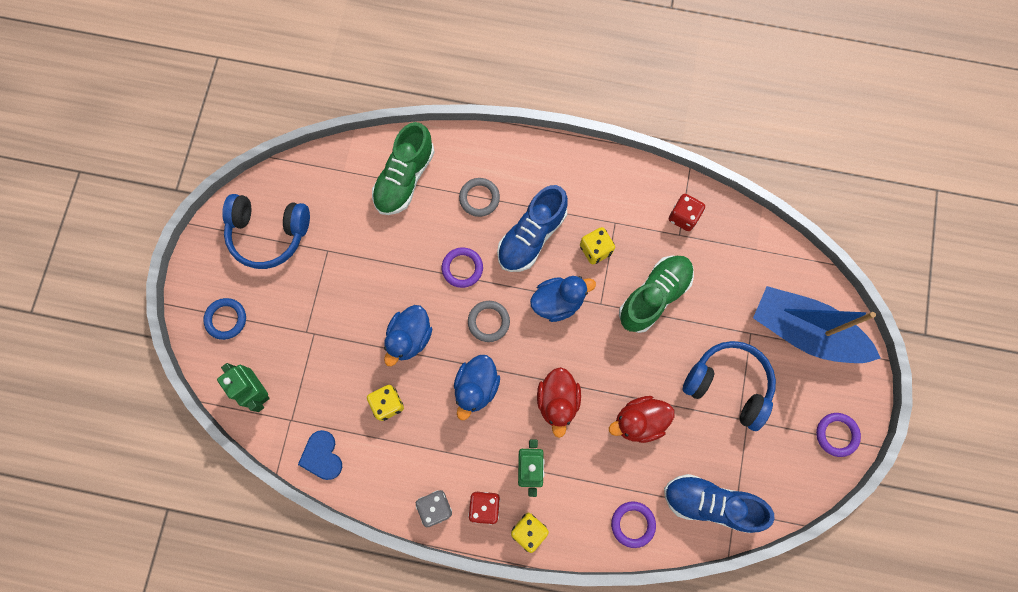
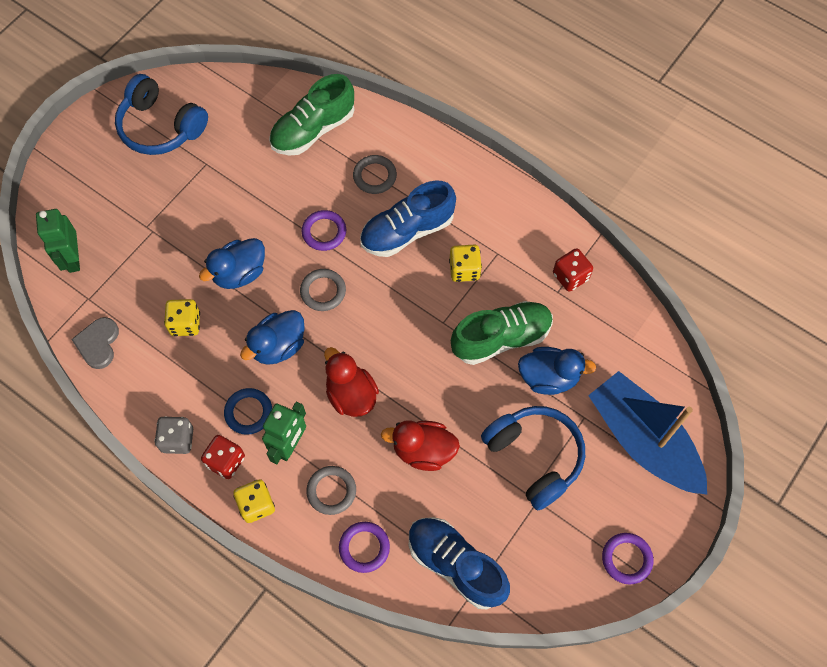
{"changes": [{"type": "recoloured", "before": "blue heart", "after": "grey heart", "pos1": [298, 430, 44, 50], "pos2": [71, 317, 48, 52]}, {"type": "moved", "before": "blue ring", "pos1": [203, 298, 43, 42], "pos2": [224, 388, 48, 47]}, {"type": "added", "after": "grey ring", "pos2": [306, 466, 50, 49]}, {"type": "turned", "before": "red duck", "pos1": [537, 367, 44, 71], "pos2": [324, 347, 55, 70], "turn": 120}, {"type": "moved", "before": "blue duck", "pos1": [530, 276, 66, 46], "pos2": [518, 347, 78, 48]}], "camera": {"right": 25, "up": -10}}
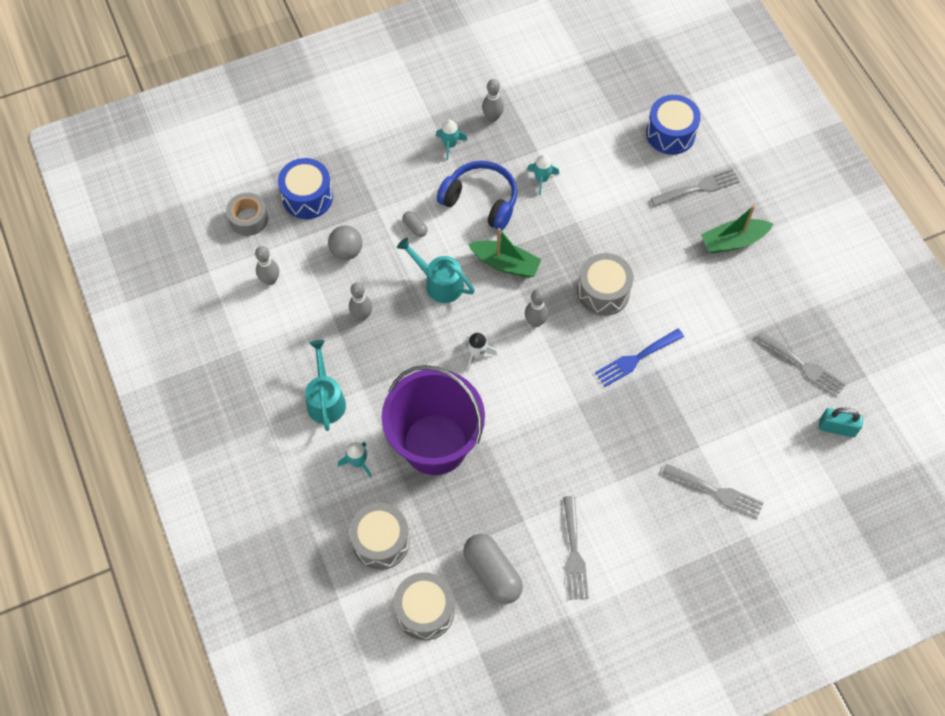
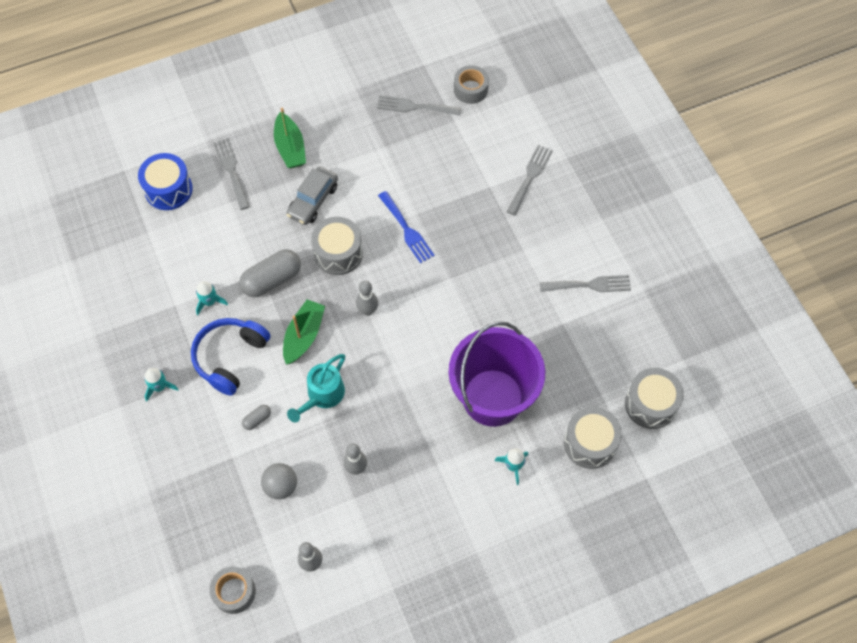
{"changes": [{"type": "moved", "before": "grey capsule", "pos1": [463, 534, 60, 70], "pos2": [239, 249, 62, 48]}, {"type": "added", "after": "grey car", "pos2": [287, 167, 51, 58]}, {"type": "turned", "before": "grey fork", "pos1": [756, 330, 90, 68], "pos2": [377, 95, 84, 21], "turn": -120}, {"type": "replaced", "before": "turquoise padlock", "after": "grey tape", "pos1": [819, 408, 44, 29], "pos2": [454, 65, 35, 39]}, {"type": "removed", "before": "blue drum", "pos1": [278, 158, 55, 61]}, {"type": "removed", "before": "turquoise watering can", "pos1": [305, 340, 41, 91]}, {"type": "removed", "before": "white rocket", "pos1": [467, 333, 30, 38]}, {"type": "removed", "before": "grey bowling pin", "pos1": [482, 79, 22, 43]}], "camera": {"right": -90, "up": 0}}
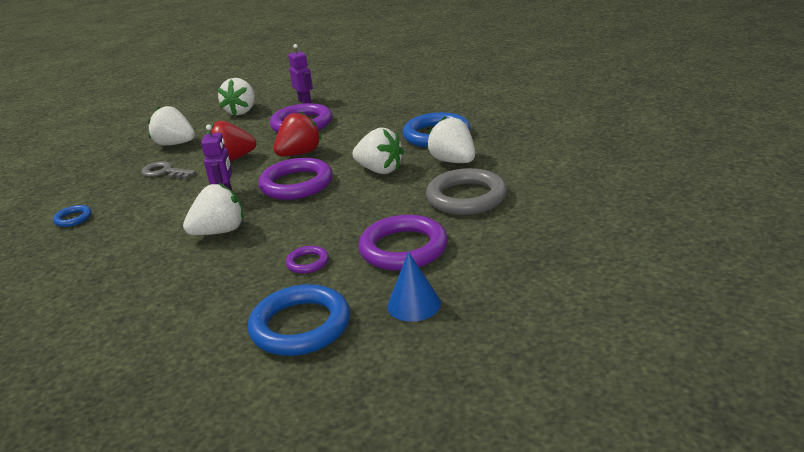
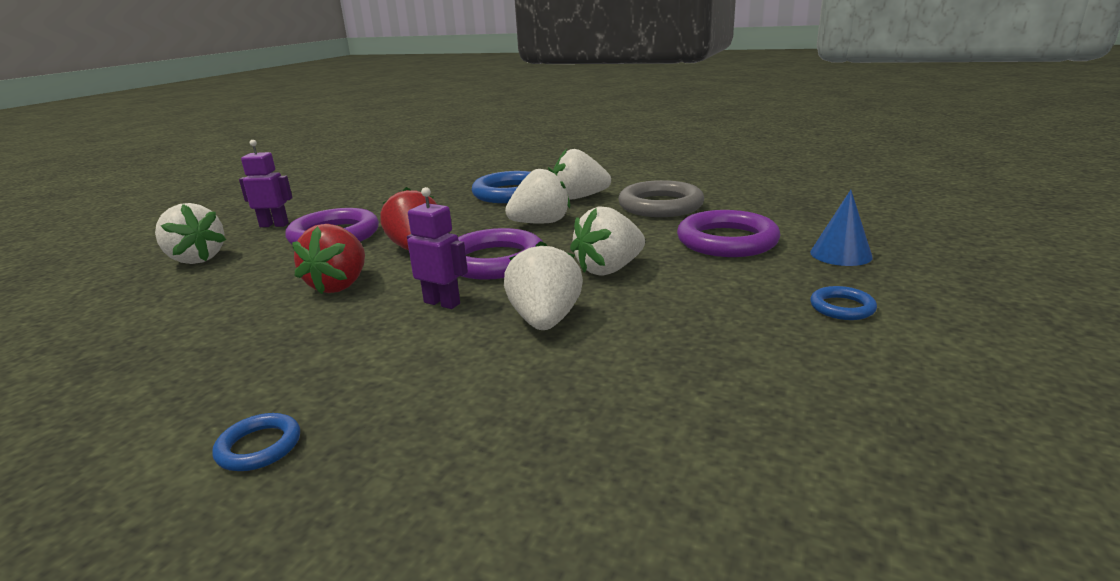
{"changes": [{"type": "moved", "before": "white strawberry", "pos1": [148, 106, 47, 40], "pos2": [570, 206, 75, 70]}, {"type": "resized", "before": "blue ring", "pos1": [248, 284, 102, 72], "pos2": [810, 286, 67, 34], "scale": 0.48}, {"type": "removed", "before": "grey key", "pos1": [141, 161, 55, 18]}, {"type": "removed", "before": "purple ring", "pos1": [286, 246, 43, 27]}], "camera": {"right": -60, "up": -5}}
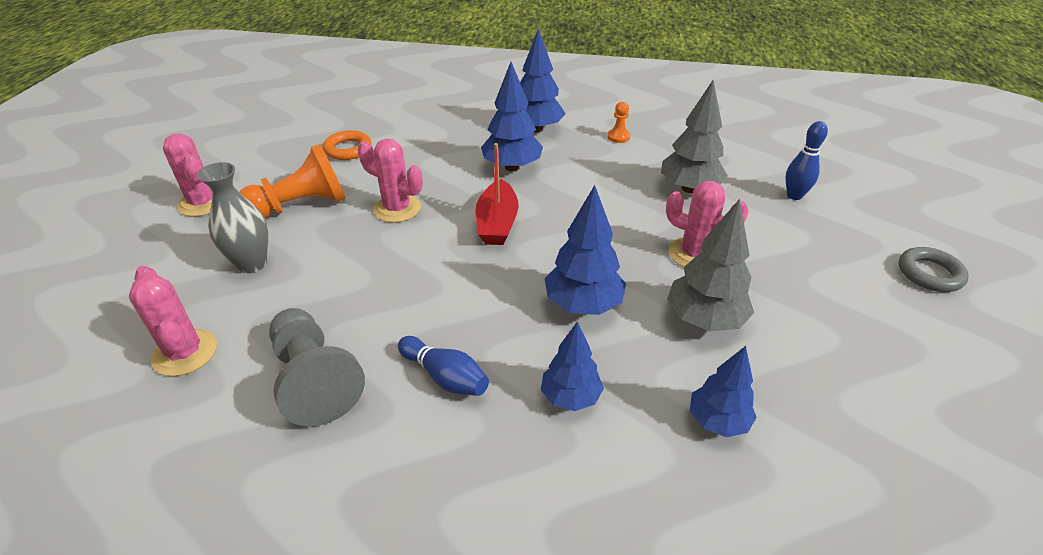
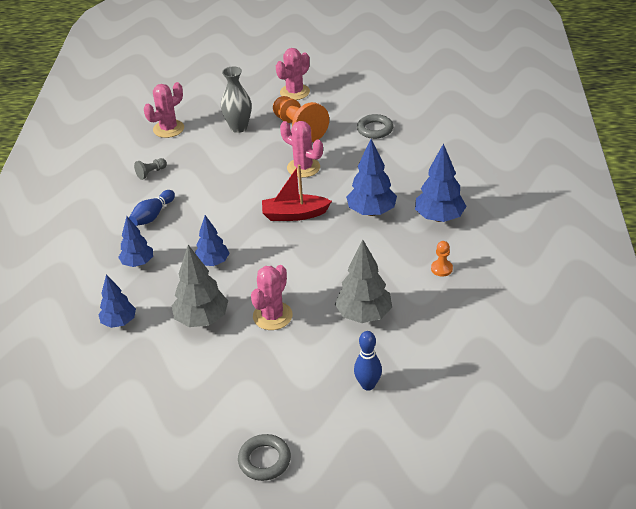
{"changes": [{"type": "resized", "before": "grey pawn", "pos1": [269, 308, 96, 118], "pos2": [134, 158, 33, 22], "scale": 0.45}, {"type": "resized", "before": "blue tree", "pos1": [545, 185, 81, 130], "pos2": [195, 215, 34, 51], "scale": 0.66}, {"type": "turned", "before": "pink cactus", "pos1": [358, 139, 65, 84], "pos2": [280, 121, 43, 57], "turn": -75}, {"type": "recoloured", "before": "orange ring", "after": "grey ring", "pos1": [323, 130, 49, 30], "pos2": [357, 114, 36, 25]}], "camera": {"right": 85, "up": 0}}
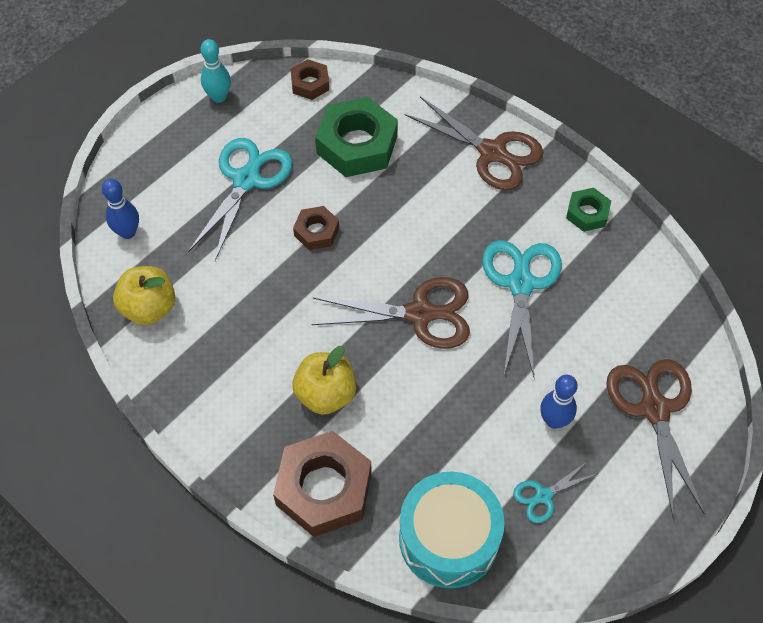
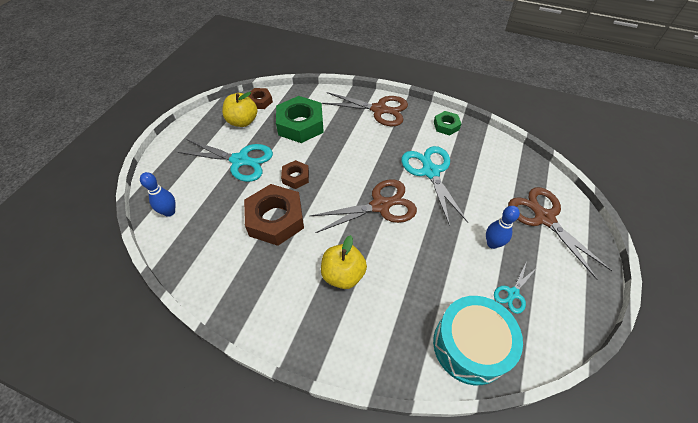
{"changes": [{"type": "turned", "before": "turquoise scissors", "pos1": [188, 138, 105, 123], "pos2": [178, 139, 95, 43], "turn": 105}, {"type": "moved", "before": "yellow apple", "pos1": [113, 266, 62, 59], "pos2": [222, 92, 35, 35]}, {"type": "moved", "before": "brown nut", "pos1": [273, 431, 99, 106], "pos2": [244, 184, 60, 62]}, {"type": "removed", "before": "turquoise bowling pin", "pos1": [201, 39, 30, 64]}], "camera": {"right": -20, "up": -5}}
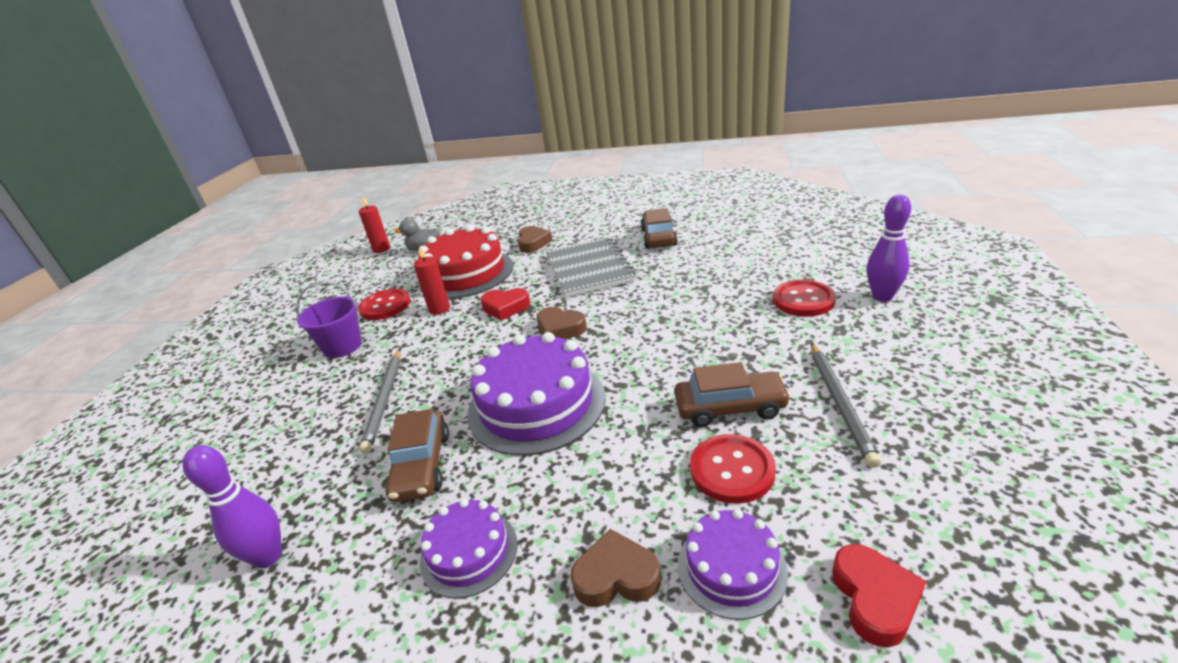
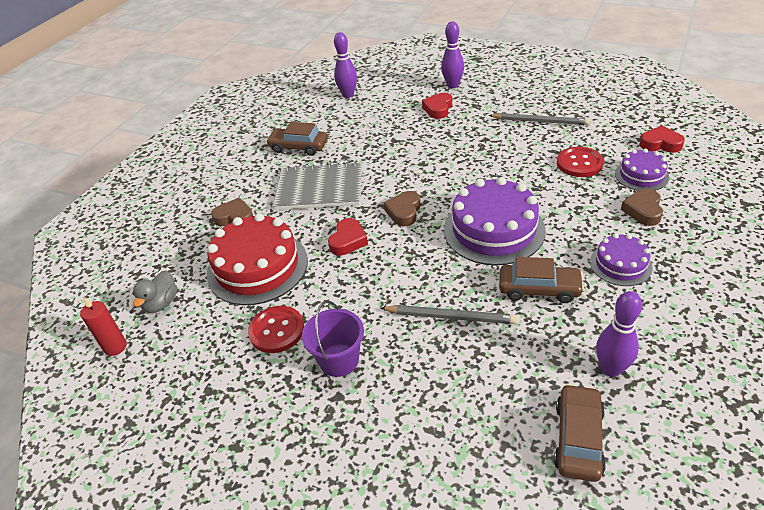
{"changes": [{"type": "added", "after": "purple bowling pin", "pos2": [334, 32, 23, 66]}, {"type": "turned", "before": "brown heart", "pos1": [537, 307, 50, 32], "pos2": [384, 191, 37, 35], "turn": 150}, {"type": "replaced", "before": "red button", "after": "red heart", "pos1": [773, 280, 63, 36], "pos2": [422, 93, 30, 26]}, {"type": "moved", "before": "brown car", "pos1": [674, 362, 117, 65], "pos2": [554, 384, 52, 98]}, {"type": "removed", "before": "red candle", "pos1": [414, 245, 36, 70]}], "camera": {"right": -75, "up": 10}}
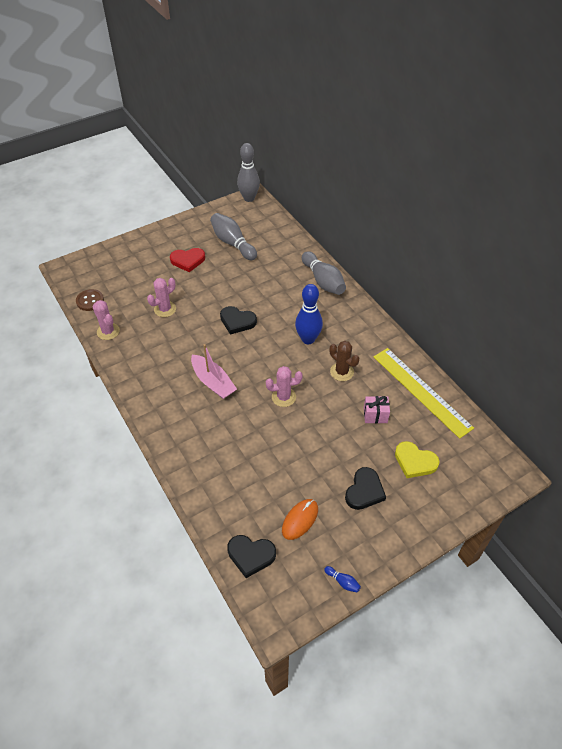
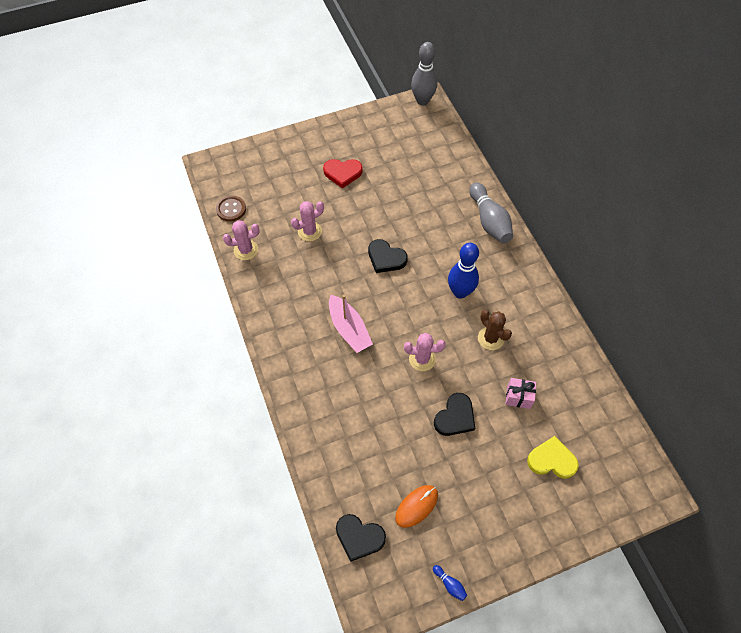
{"changes": [{"type": "turned", "before": "pink cactus", "pos1": [92, 300, 28, 40], "pos2": [223, 220, 37, 40], "turn": -75}, {"type": "moved", "before": "black heart", "pos1": [345, 467, 41, 43], "pos2": [434, 393, 41, 43]}, {"type": "turned", "before": "yellow heart", "pos1": [395, 441, 44, 37], "pos2": [527, 436, 52, 43], "turn": 150}, {"type": "removed", "before": "grey bowling pin", "pos1": [210, 213, 47, 48]}, {"type": "removed", "before": "yellow ruler", "pos1": [374, 348, 100, 91]}], "camera": {"right": 10, "up": 10}}
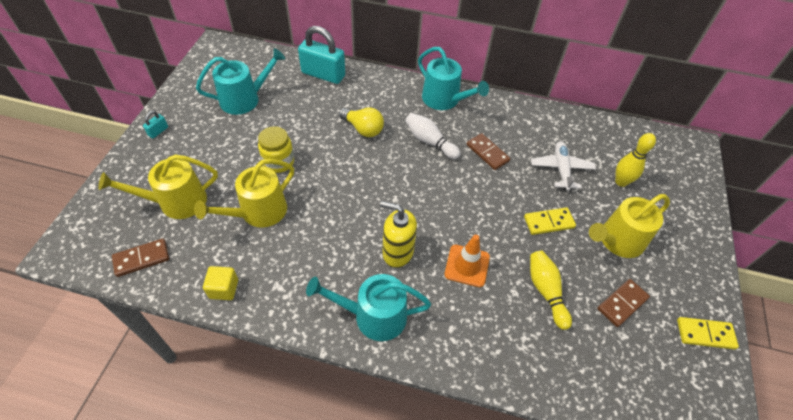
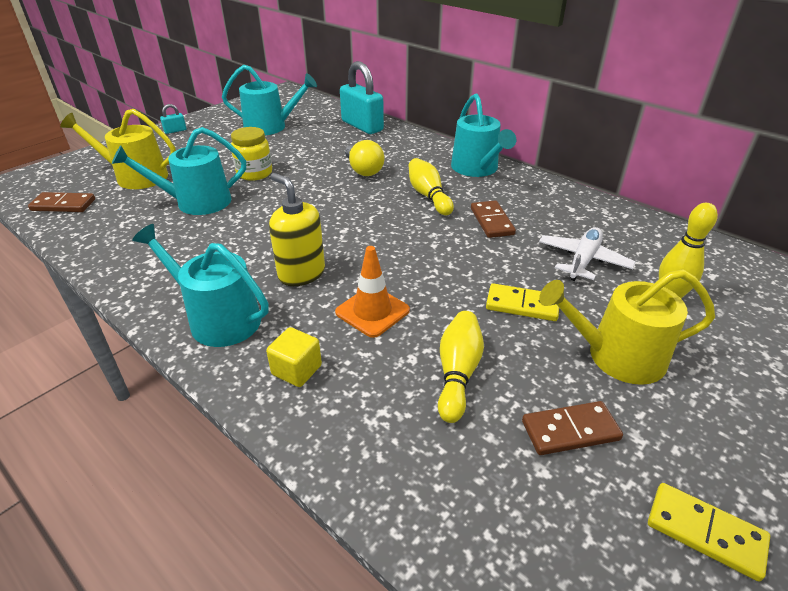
{"changes": [{"type": "recoloured", "before": "yellow watering can", "after": "turquoise watering can", "pos1": [194, 159, 100, 69], "pos2": [112, 127, 134, 88]}, {"type": "moved", "before": "yellow cube", "pos1": [203, 266, 35, 34], "pos2": [266, 327, 56, 60]}, {"type": "recoloured", "before": "white bowling pin", "after": "yellow bowling pin", "pos1": [405, 113, 55, 46], "pos2": [409, 158, 45, 57]}], "camera": {"right": 30, "up": -15}}
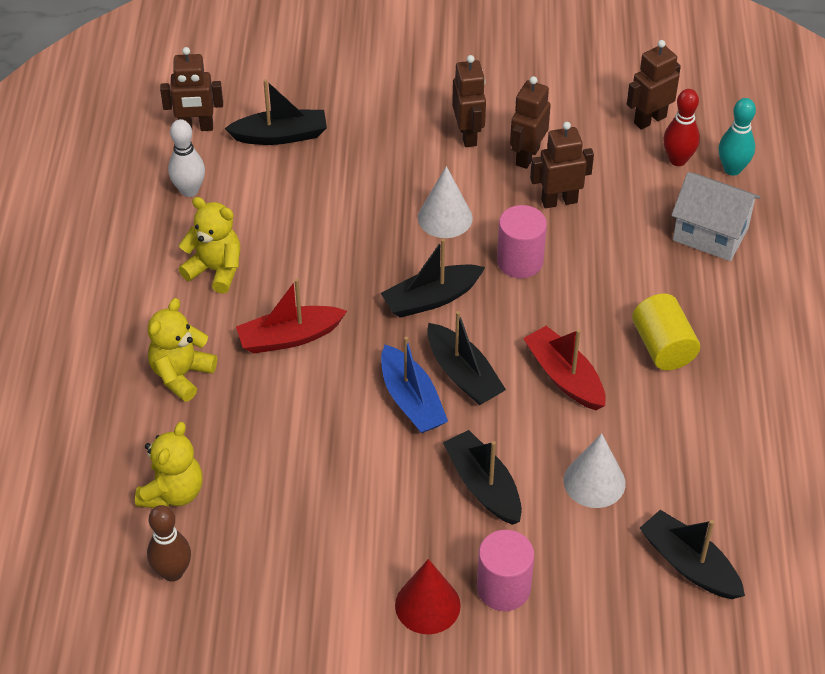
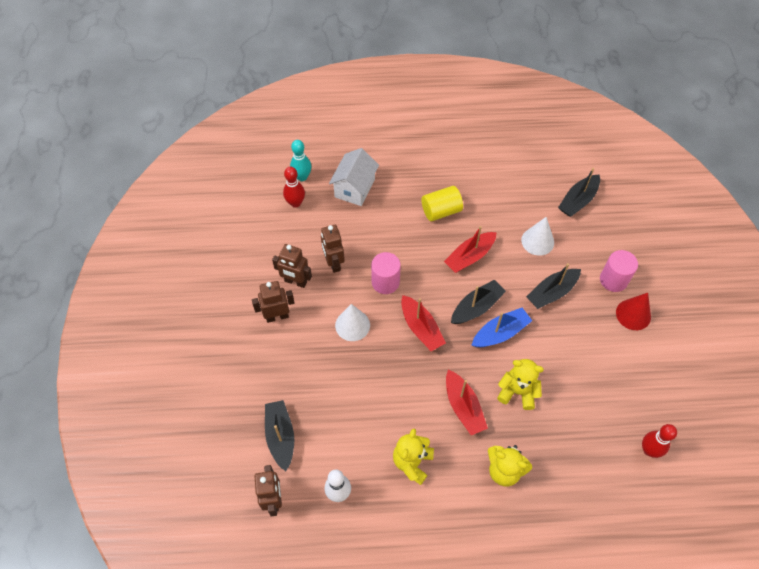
{"changes": [{"type": "recoloured", "before": "black boat", "after": "red boat", "pos1": [381, 239, 104, 79], "pos2": [401, 295, 45, 56]}, {"type": "moved", "before": "yellow teddy bear", "pos1": [135, 422, 68, 86], "pos2": [497, 359, 47, 51]}, {"type": "recoloured", "before": "brown bowling pin", "after": "red bowling pin", "pos1": [147, 505, 44, 77], "pos2": [642, 424, 35, 34]}, {"type": "removed", "before": "brown robot", "pos1": [627, 40, 54, 90]}], "camera": {"right": -95, "up": 10}}
